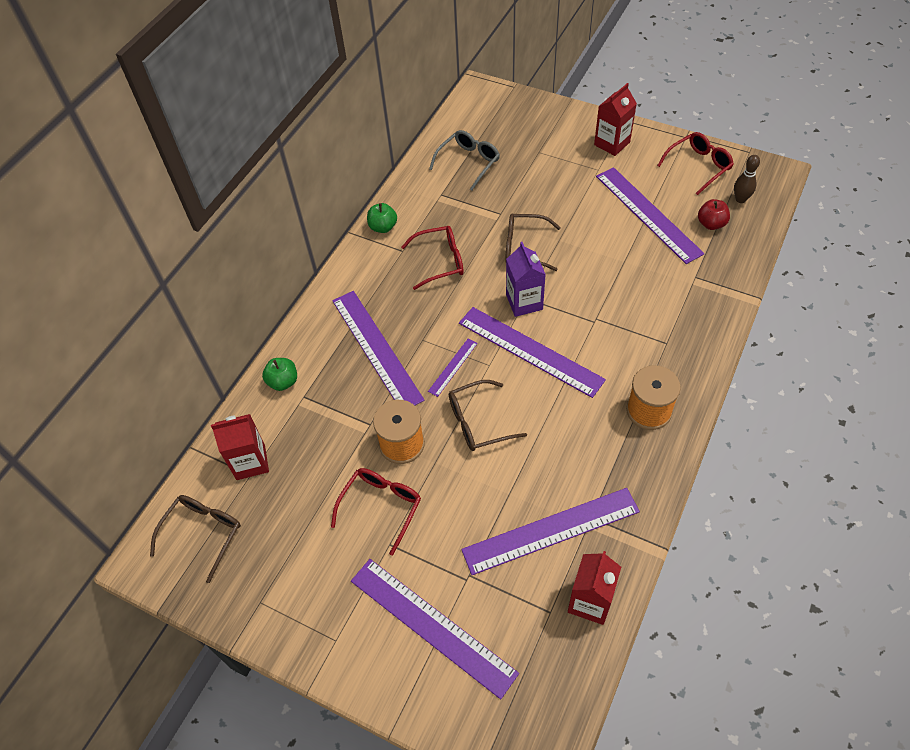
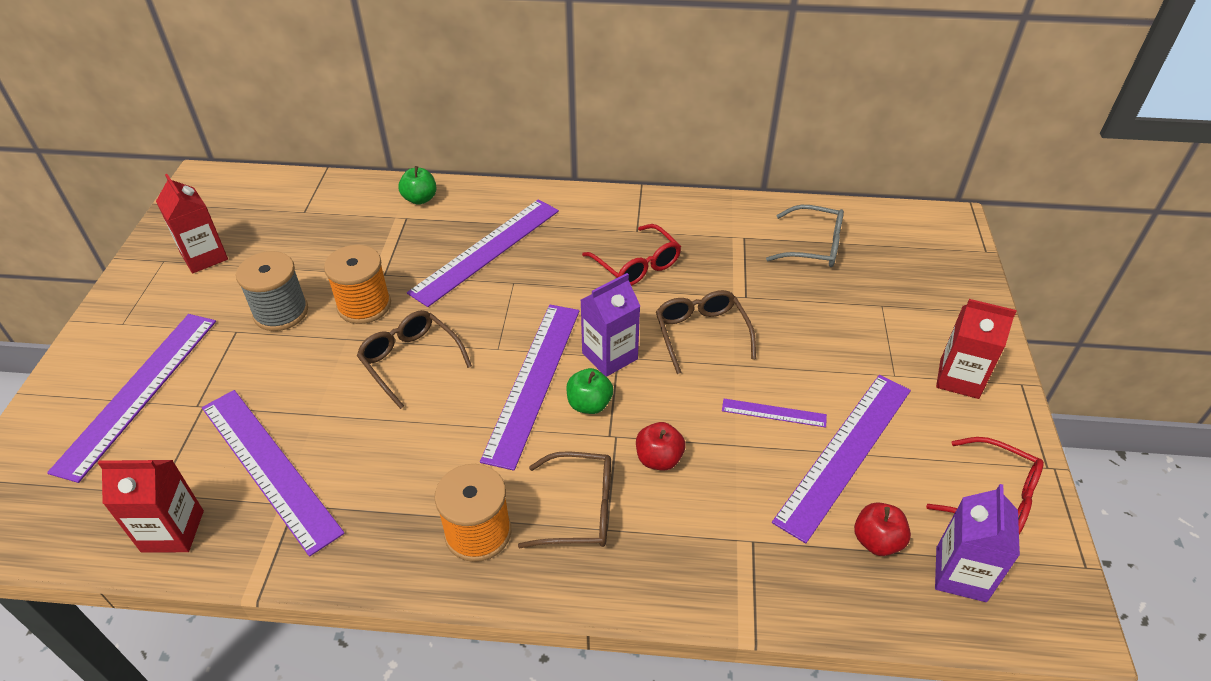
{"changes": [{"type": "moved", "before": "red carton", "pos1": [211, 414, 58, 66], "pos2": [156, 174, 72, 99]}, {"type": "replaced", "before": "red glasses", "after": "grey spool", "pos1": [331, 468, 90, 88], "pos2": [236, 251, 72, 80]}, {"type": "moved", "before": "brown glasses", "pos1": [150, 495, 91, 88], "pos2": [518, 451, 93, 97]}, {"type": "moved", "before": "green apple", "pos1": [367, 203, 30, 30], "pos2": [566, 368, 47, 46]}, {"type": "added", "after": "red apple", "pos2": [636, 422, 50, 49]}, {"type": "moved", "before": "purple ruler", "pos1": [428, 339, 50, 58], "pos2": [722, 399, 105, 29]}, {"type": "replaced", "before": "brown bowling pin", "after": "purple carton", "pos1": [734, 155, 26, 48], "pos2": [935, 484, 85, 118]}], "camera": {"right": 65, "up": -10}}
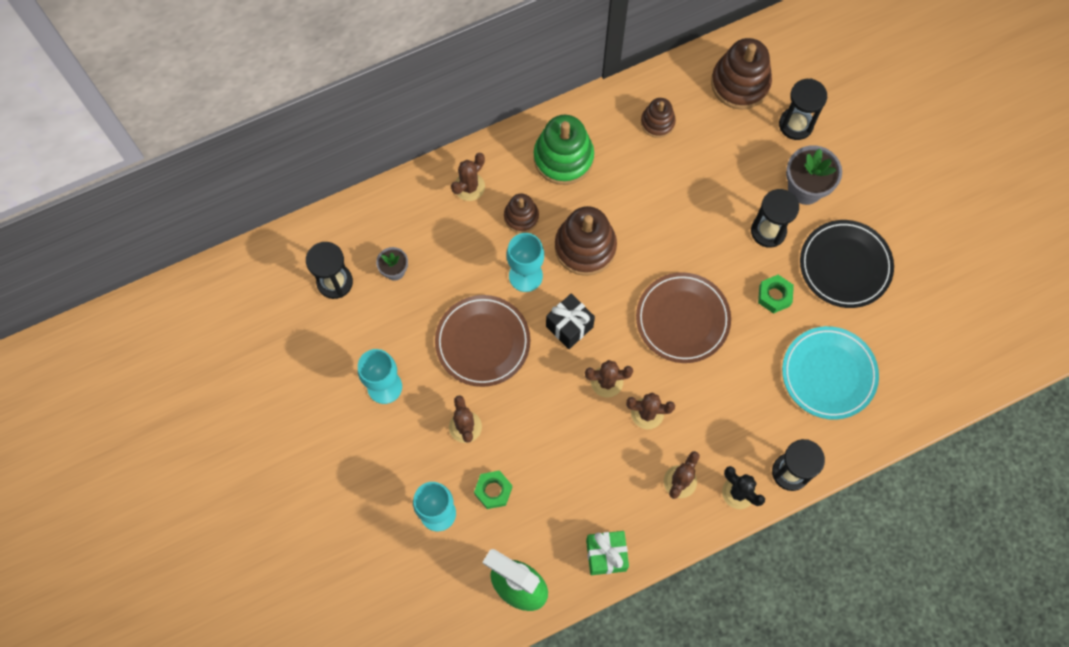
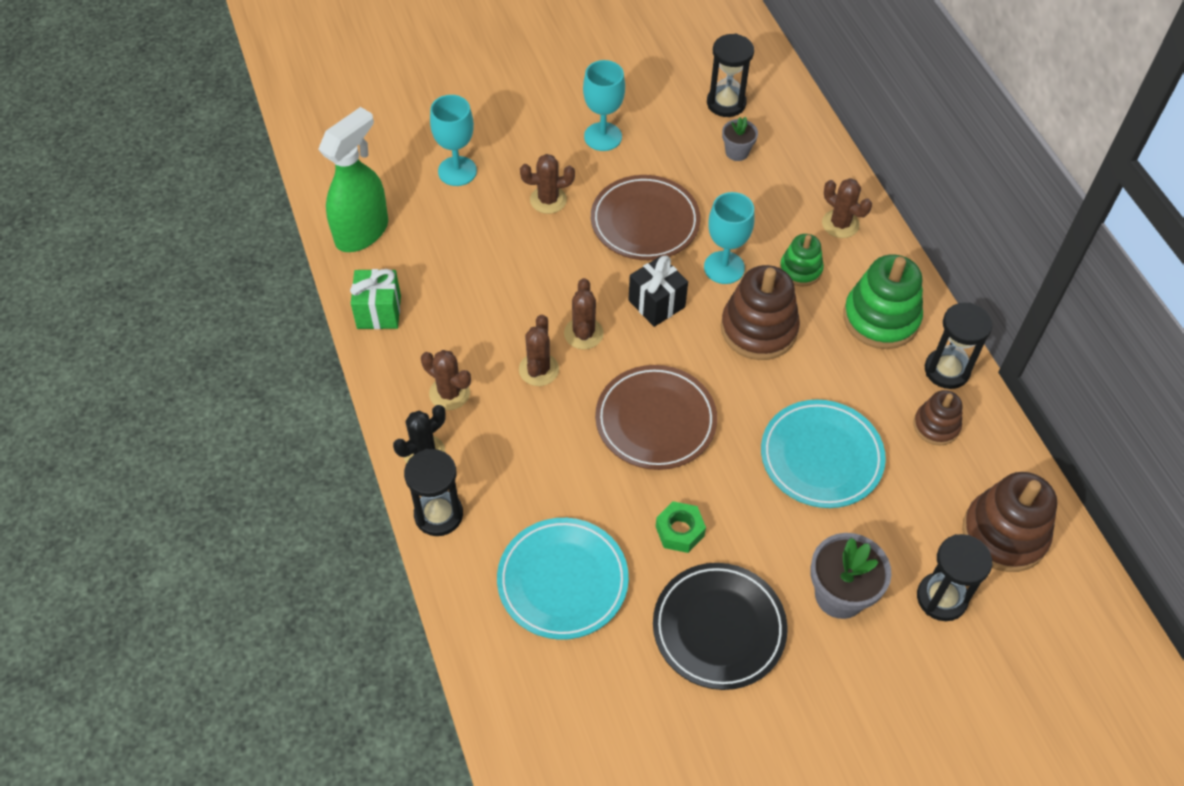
{"changes": [{"type": "added", "after": "turquoise plate", "pos2": [761, 400, 125, 108]}, {"type": "recoloured", "before": "brown stacking toy", "after": "green stacking toy", "pos1": [504, 194, 35, 39], "pos2": [780, 234, 44, 52]}, {"type": "moved", "before": "black hourglass", "pos1": [751, 189, 48, 59], "pos2": [925, 303, 67, 86]}, {"type": "removed", "before": "green nut", "pos1": [474, 471, 38, 38]}], "camera": {"right": 95, "up": -15}}
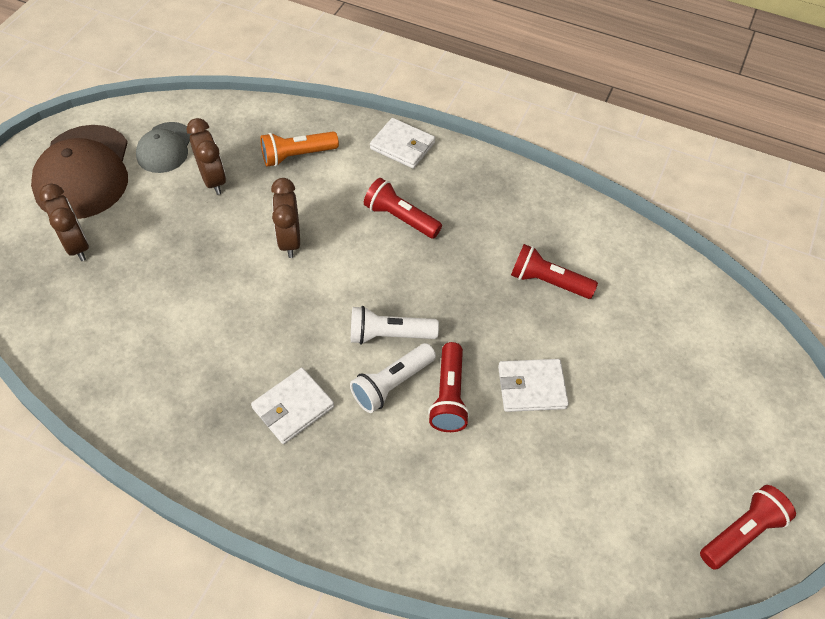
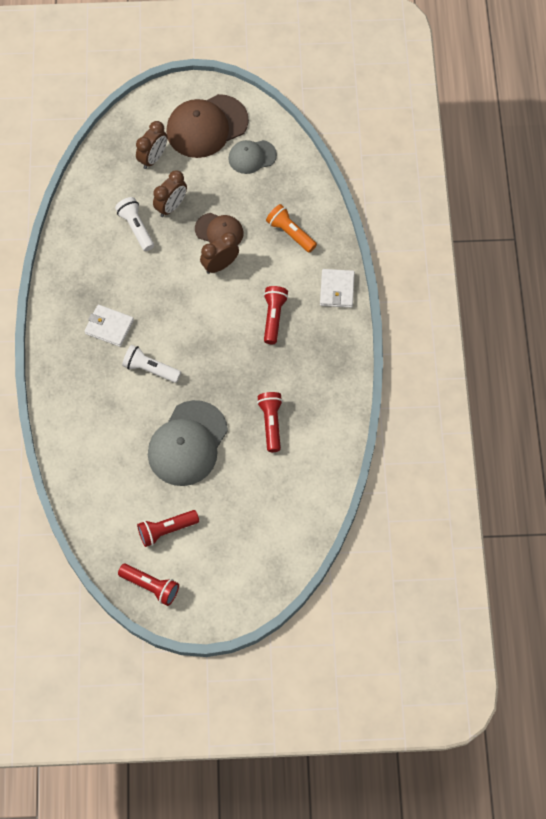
{"changes": [{"type": "moved", "before": "white flashlight", "pos1": [351, 306, 88, 39], "pos2": [115, 197, 39, 54]}, {"type": "moved", "before": "red flashlight", "pos1": [428, 342, 42, 90], "pos2": [137, 510, 62, 37]}, {"type": "replaced", "before": "white wallet", "after": "grey cap", "pos1": [498, 359, 71, 53], "pos2": [148, 400, 80, 86]}, {"type": "moved", "before": "brown clock", "pos1": [186, 118, 40, 77], "pos2": [153, 170, 34, 47]}, {"type": "added", "after": "brown cap", "pos2": [195, 213, 48, 32]}], "camera": {"right": 65, "up": 10}}
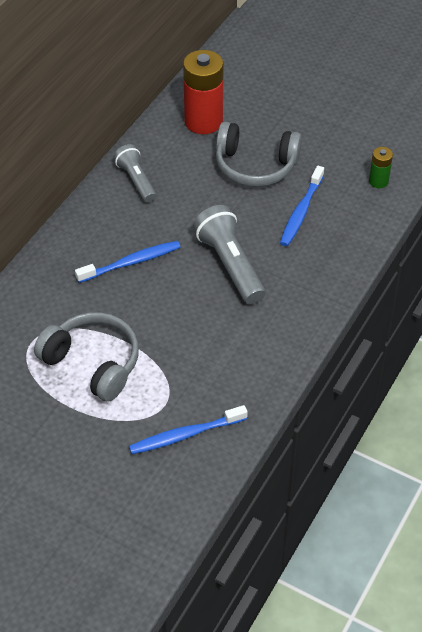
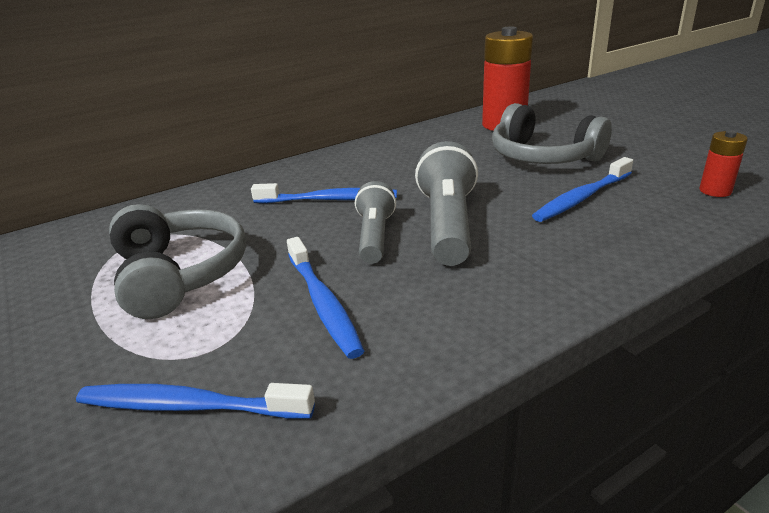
{"changes": [{"type": "added", "after": "blue toothbrush", "pos2": [287, 237, 77, 122]}, {"type": "moved", "before": "grey flashlight", "pos1": [114, 144, 42, 59], "pos2": [355, 181, 41, 83]}, {"type": "recoloured", "before": "green battery", "after": "red battery", "pos1": [369, 147, 24, 41], "pos2": [699, 130, 49, 67]}], "camera": {"right": 30, "up": -20}}
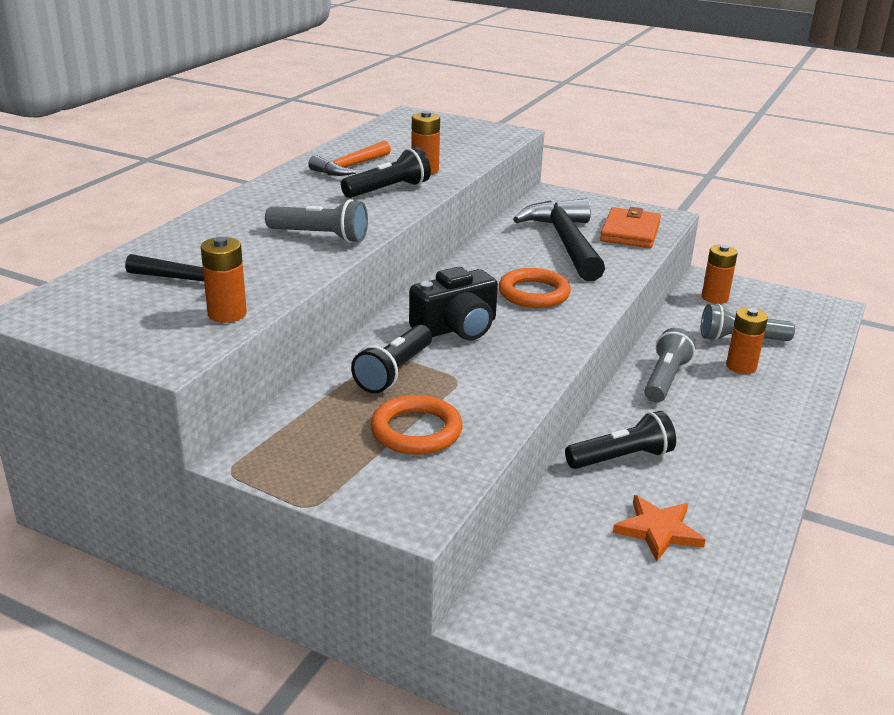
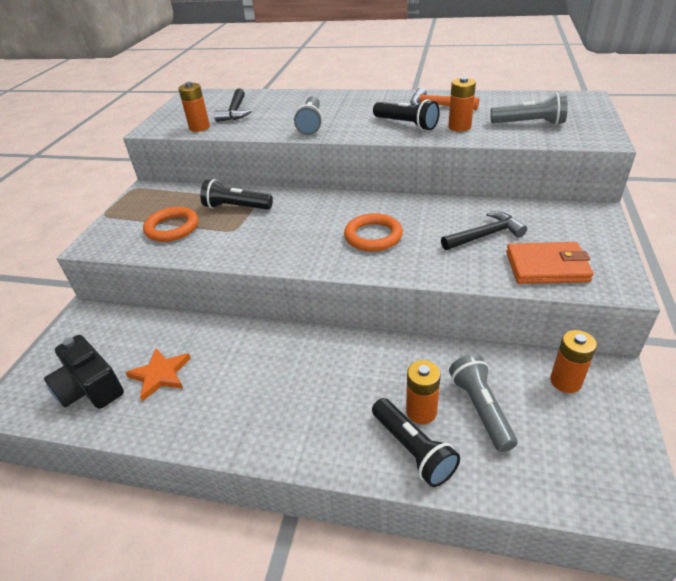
{"changes": [{"type": "moved", "before": "black camera", "pos1": [409, 267, 89, 73], "pos2": [44, 335, 80, 74]}, {"type": "moved", "before": "black flashlight", "pos1": [565, 411, 111, 58], "pos2": [372, 398, 88, 89]}, {"type": "resized", "before": "black hammer", "pos1": [513, 198, 92, 83], "pos2": [441, 212, 86, 38], "scale": 0.59}, {"type": "moved", "before": "grey flashlight", "pos1": [644, 328, 52, 74], "pos2": [491, 93, 77, 32]}], "camera": {"right": 80, "up": 10}}
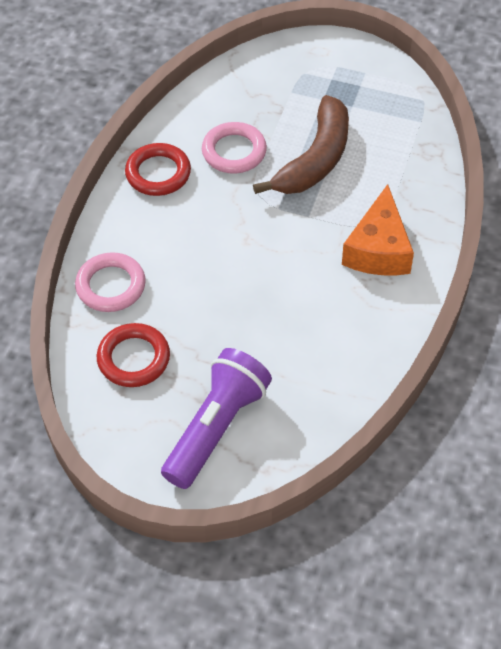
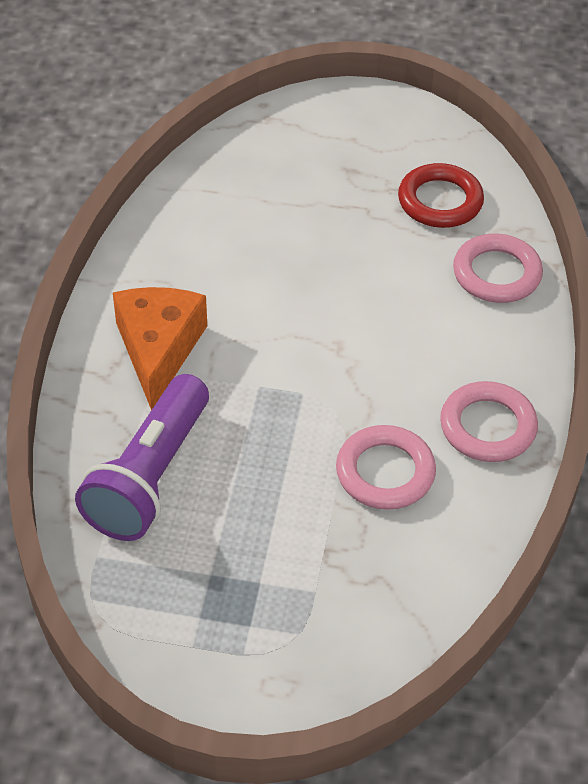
{"changes": [{"type": "moved", "before": "purple flashlight", "pos1": [161, 348, 111, 141], "pos2": [75, 374, 134, 167]}, {"type": "recoloured", "before": "red ring", "after": "pink ring", "pos1": [125, 143, 66, 53], "pos2": [440, 381, 98, 81]}, {"type": "removed", "before": "brown banana", "pos1": [253, 95, 96, 99]}], "camera": {"right": 170, "up": -5}}
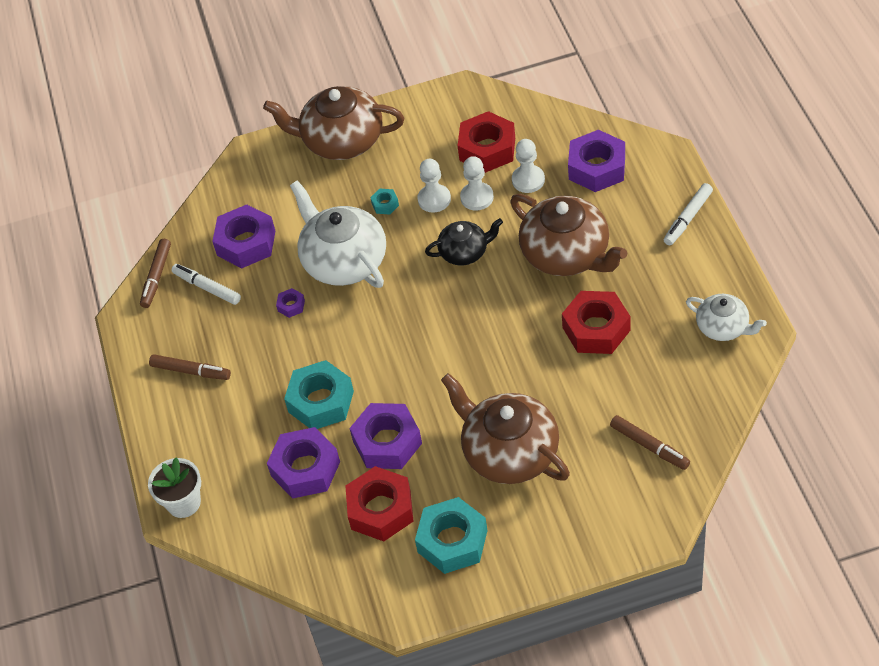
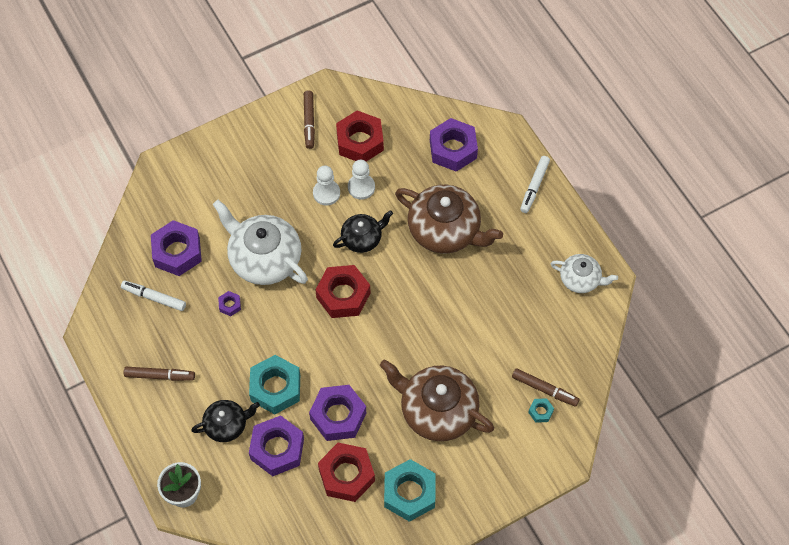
{"changes": [{"type": "added", "after": "black teapot", "pos2": [191, 400, 69, 42]}, {"type": "moved", "before": "brown marker", "pos1": [140, 239, 31, 69], "pos2": [304, 90, 11, 59]}, {"type": "moved", "before": "red nut", "pos1": [562, 291, 69, 63], "pos2": [316, 265, 54, 53]}, {"type": "moved", "before": "turquoise nut", "pos1": [370, 189, 29, 25], "pos2": [528, 398, 26, 25]}, {"type": "removed", "before": "brown teapot", "pos1": [263, 86, 141, 74]}, {"type": "removed", "before": "white pawn", "pos1": [512, 139, 33, 54]}], "camera": {"right": -20, "up": 10}}
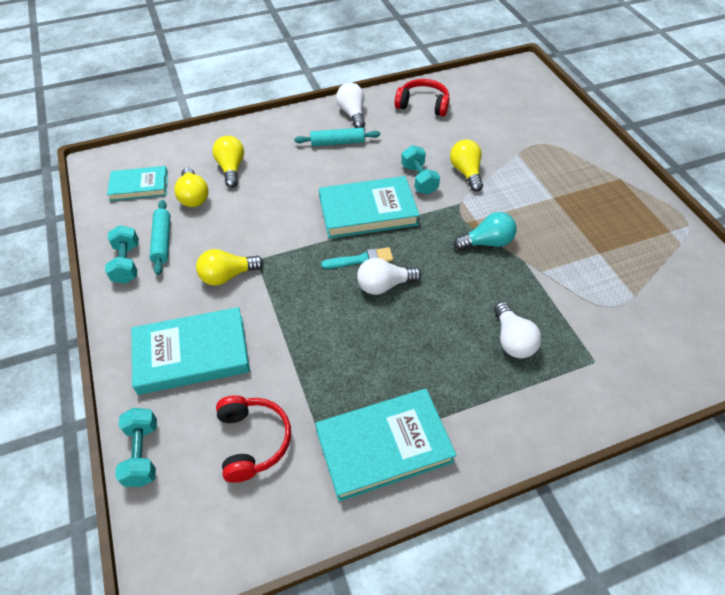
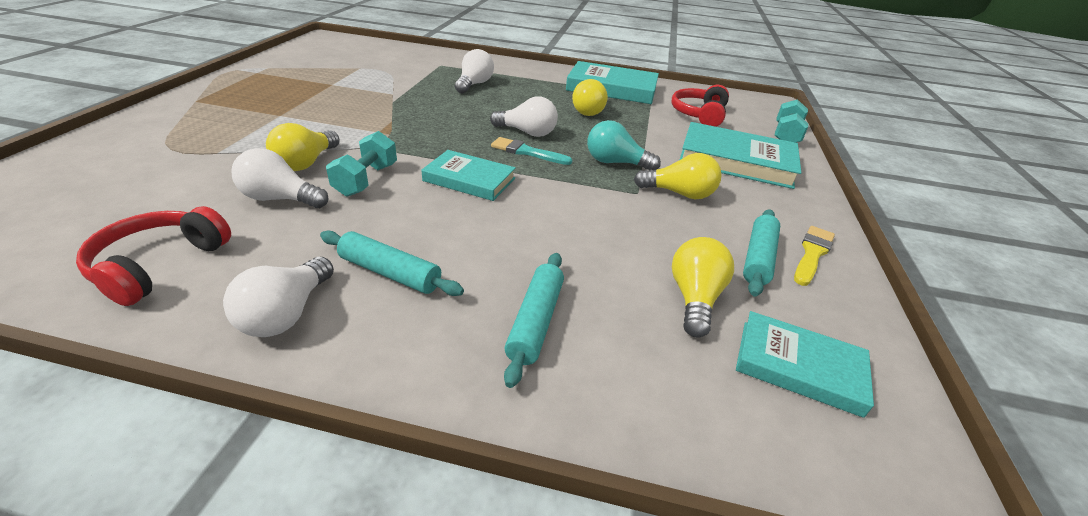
{"changes": [{"type": "turned", "before": "red headphones", "pos1": [395, 79, 55, 38], "pos2": [76, 206, 155, 100], "turn": 60}, {"type": "added", "after": "white light bulb", "pos2": [232, 148, 97, 60]}, {"type": "resized", "before": "turquoise book", "pos1": [319, 176, 101, 62], "pos2": [422, 150, 94, 51], "scale": 0.63}, {"type": "added", "after": "turquoise rolling pin", "pos2": [504, 253, 60, 135]}, {"type": "moved", "before": "yellow light bulb", "pos1": [213, 136, 31, 52], "pos2": [572, 79, 36, 37]}, {"type": "moved", "before": "turquoise light bulb", "pos1": [453, 212, 64, 38], "pos2": [587, 120, 74, 50]}, {"type": "replaced", "before": "turquoise dumbbell", "after": "yellow brush", "pos1": [105, 225, 34, 59], "pos2": [794, 226, 41, 60]}], "camera": {"right": -150, "up": -15}}
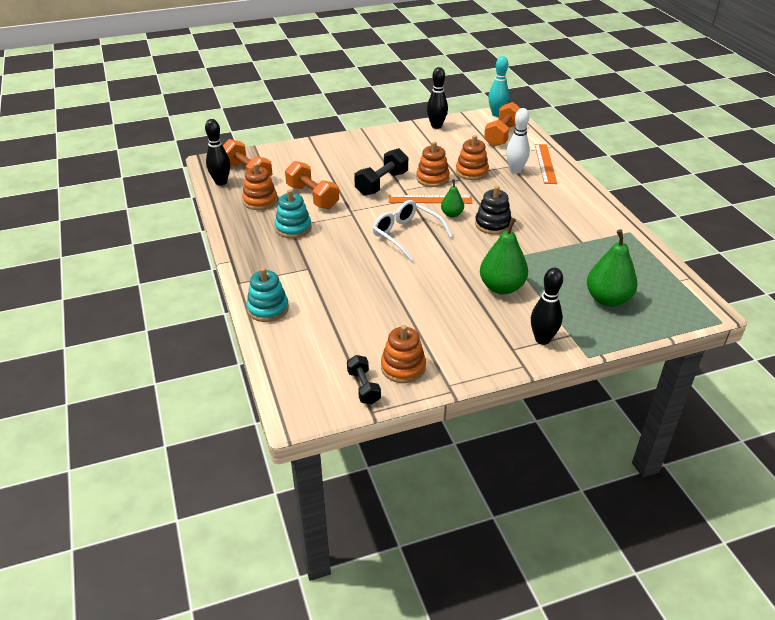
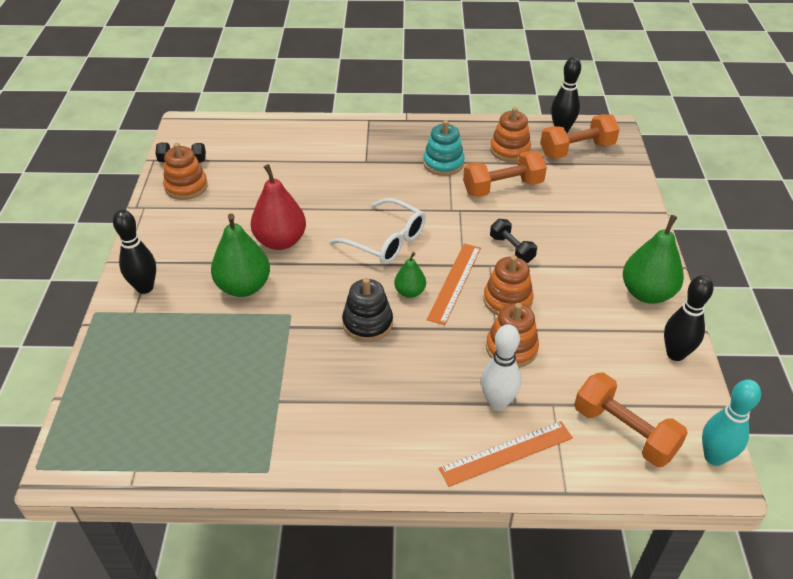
{"changes": [{"type": "added", "after": "red pear", "pos2": [251, 164, 55, 86]}, {"type": "turned", "before": "white glasses", "pos1": [373, 200, 80, 61], "pos2": [329, 198, 97, 66], "turn": 60}, {"type": "turned", "before": "orange ruler", "pos1": [535, 144, 22, 40], "pos2": [439, 421, 134, 66], "turn": -45}, {"type": "resized", "before": "black dumbbell", "pos1": [354, 148, 54, 48], "pos2": [490, 219, 47, 44], "scale": 0.61}, {"type": "moved", "before": "green pear", "pos1": [587, 229, 51, 78], "pos2": [623, 215, 61, 89]}, {"type": "removed", "before": "turquoise stacking toy", "pos1": [246, 267, 43, 55]}], "camera": {"right": 110, "up": 5}}
